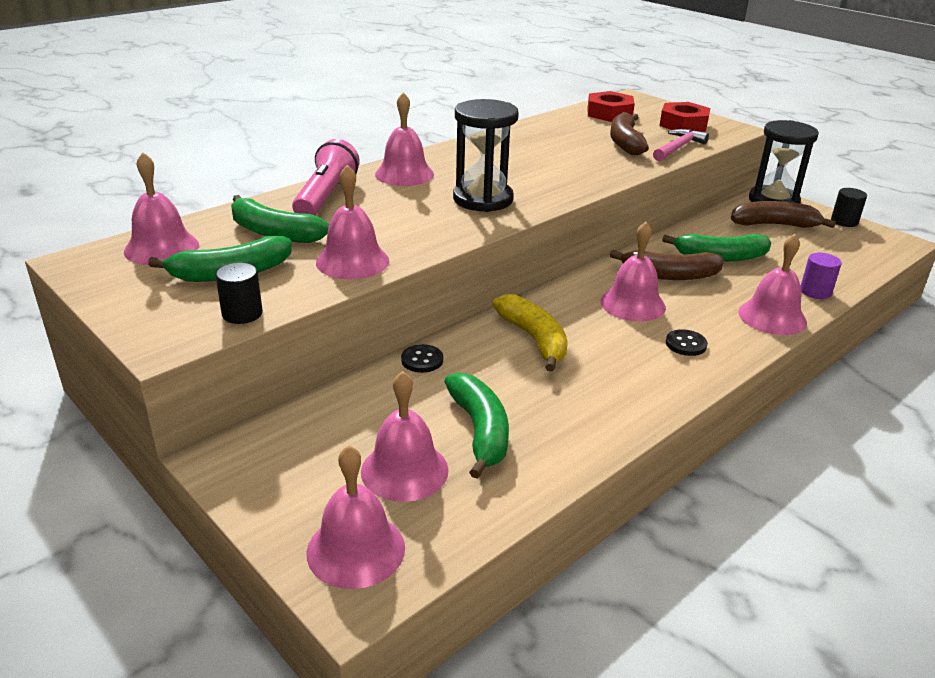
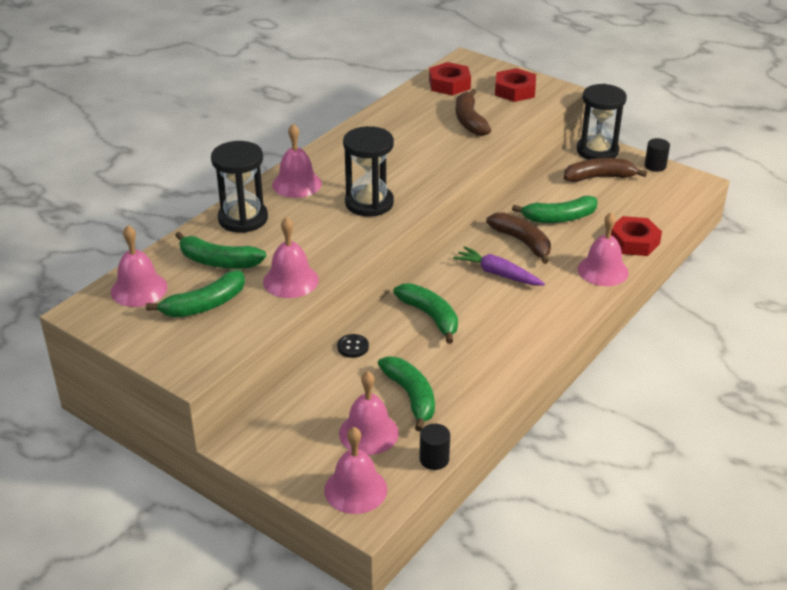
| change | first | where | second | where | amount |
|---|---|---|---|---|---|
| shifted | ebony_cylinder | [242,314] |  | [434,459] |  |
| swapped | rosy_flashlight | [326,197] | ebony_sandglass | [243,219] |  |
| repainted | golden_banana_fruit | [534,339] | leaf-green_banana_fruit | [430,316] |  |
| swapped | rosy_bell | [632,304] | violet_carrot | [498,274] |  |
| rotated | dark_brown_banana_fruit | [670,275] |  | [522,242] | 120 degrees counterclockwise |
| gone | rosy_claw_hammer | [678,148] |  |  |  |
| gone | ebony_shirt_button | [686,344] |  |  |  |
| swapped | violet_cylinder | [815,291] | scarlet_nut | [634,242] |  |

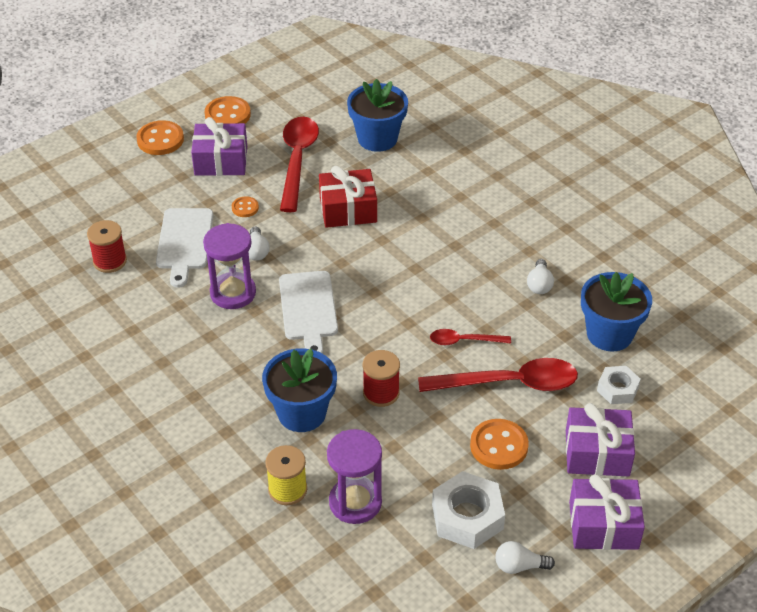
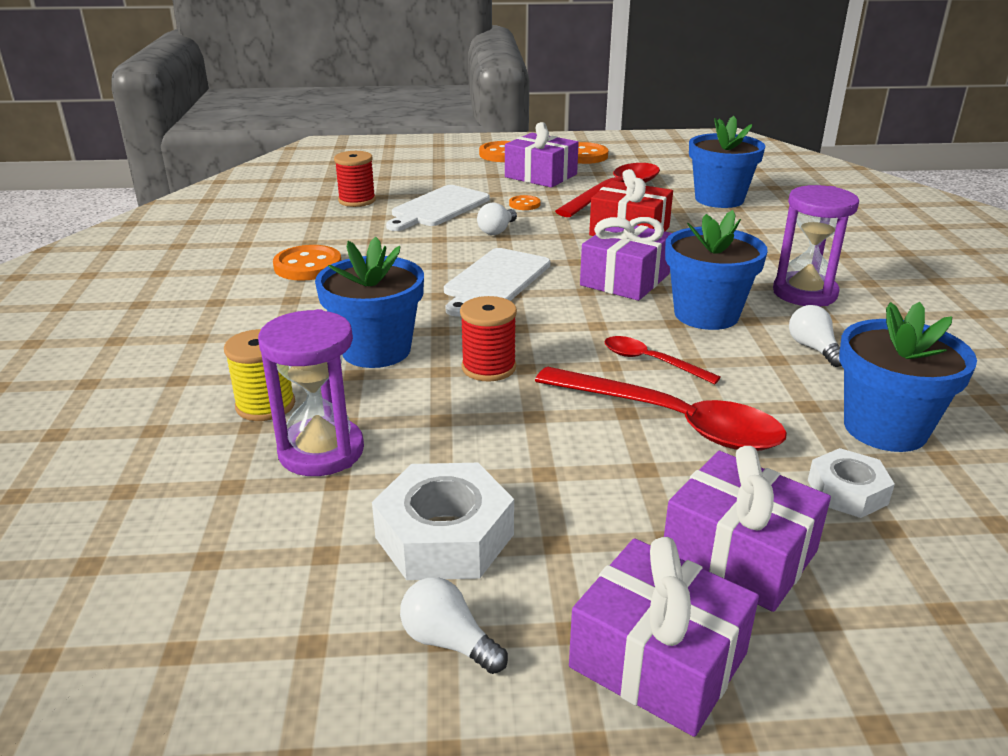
| change | first | where | second | where | amount |
|---|---|---|---|---|---|
| shifted | violet_sandglass | [233,293] |  | [804,293] |  |
| shifted | orange_shirt_button | [499,446] |  | [308,266] |  |
| rotated | snow-white_bulb | [539,284] |  | [813,348] | 120 degrees clockwise |
| new |  |  | violet_wrapped_gift | [625,279] |  |
| new |  |  | cobalt_plant_pot | [706,314] |  |

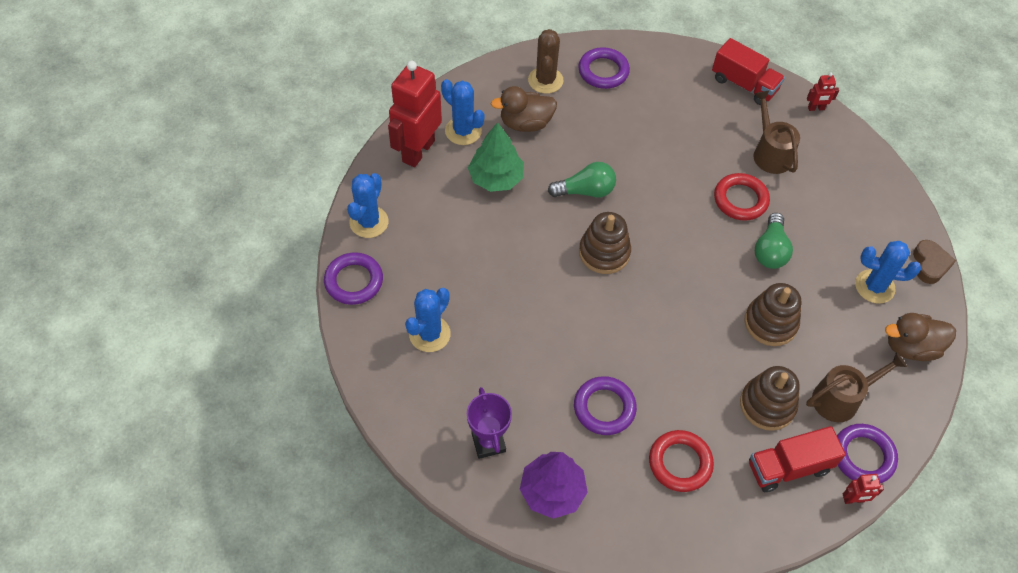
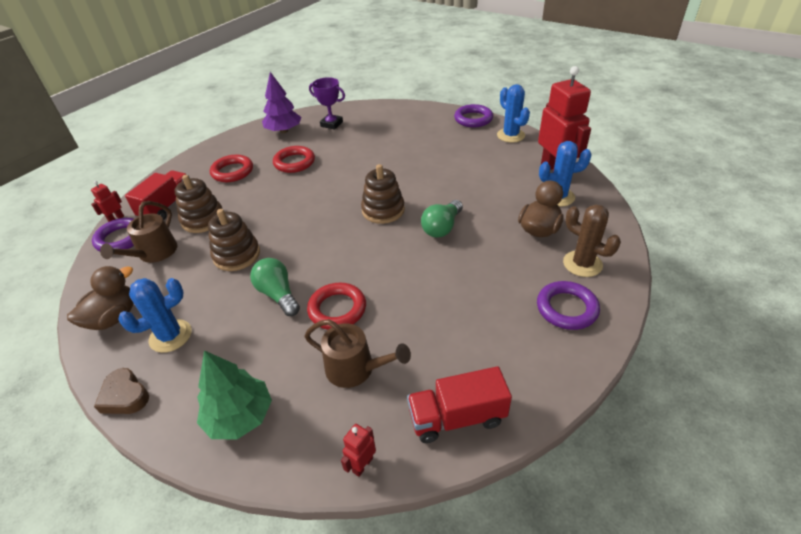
| change | first | where | second | where | amount |
|---|---|---|---|---|---|
| gone | cobalt_cactus | [429,334] |  |  |  |
| shifted | leaf-green_tree | [496,178] |  | [240,416] |  |
| repainted | violet_hoop | [604,408] | scarlet_hoop | [294,162] |  |

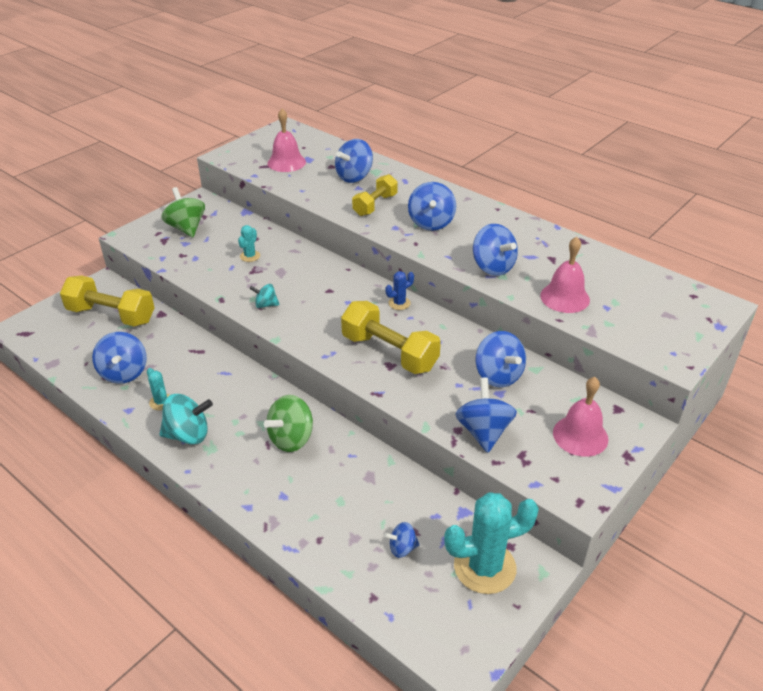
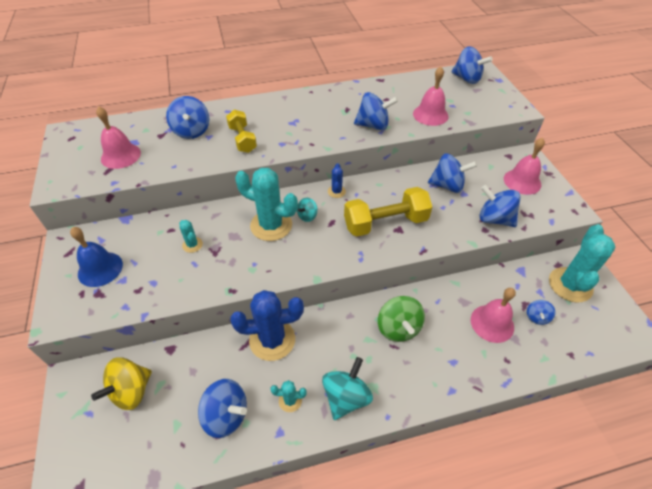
| change | first | where | second | where | amount |
|---|---|---|---|---|---|
| swapped | golden_hand_weight | [111,315] | golden_spinning_top | [131,391] |  |
| swapped | leaf-green_spinning_top | [186,228] | cobalt_bell | [100,269] |  |
| shifted | aqua_spinning_top | [266,305] |  | [307,216] |  |
| shifted | cobalt_spinning_top | [431,223] |  | [467,79] |  |
| new |  |  | cobalt_cactus | [272,340] |  |
| new |  |  | aqua_cactus | [271,225] |  |
| new |  |  | rosy_bell | [492,323] |  |

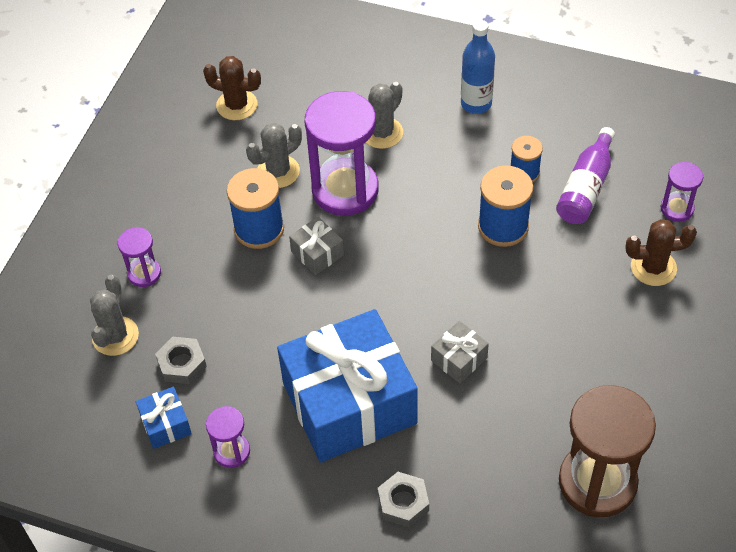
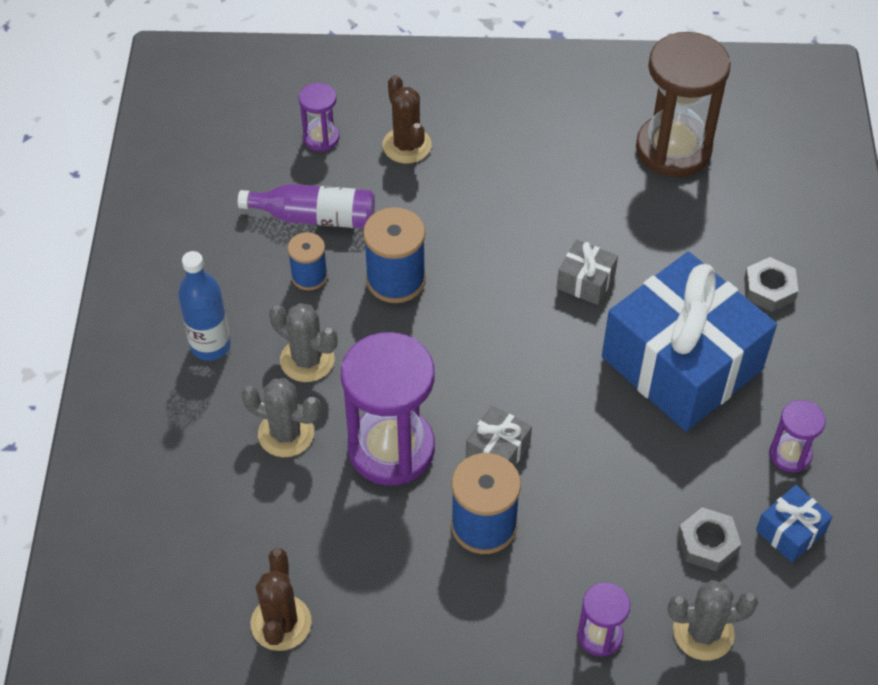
| change | first | where | second | where | amount |
|---|---|---|---|---|---|
| shifted | ash-grey_cactus | [278,172] |  | [307,360] |  |

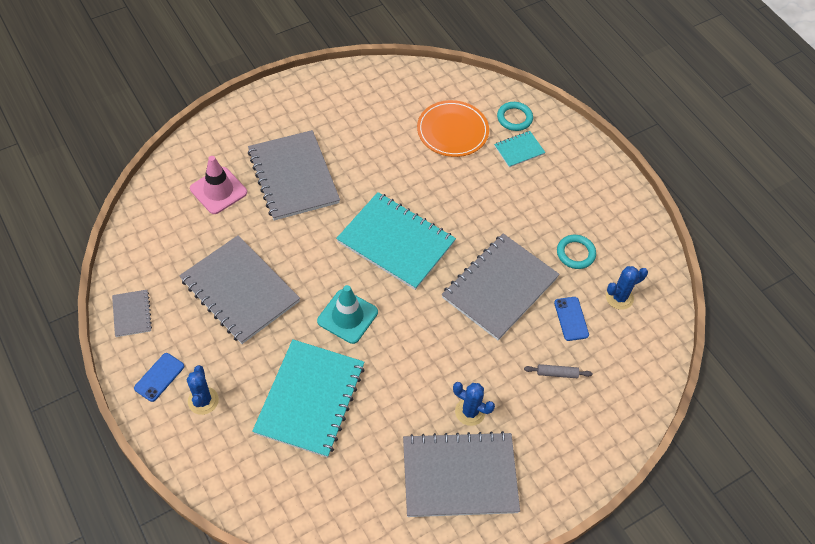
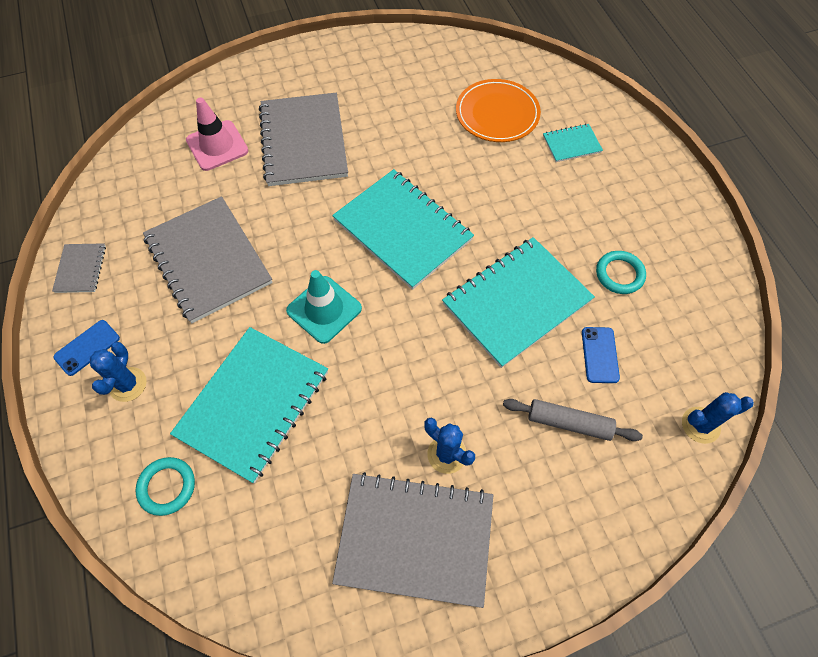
| change | first | where | second | where | amount |
|---|---|---|---|---|---|
| repainted | ash-grey_notepad | [500,288] | aqua_notepad | [517,302] |  |
| shifted | aqua_hoop | [514,118] |  | [167,487] |  |
| scaled | ash-grey_dough_roller | [557,373] |  | [569,423] | x1.56 |
| shifted | cobalt_cactus | [619,297] |  | [700,425] |  |

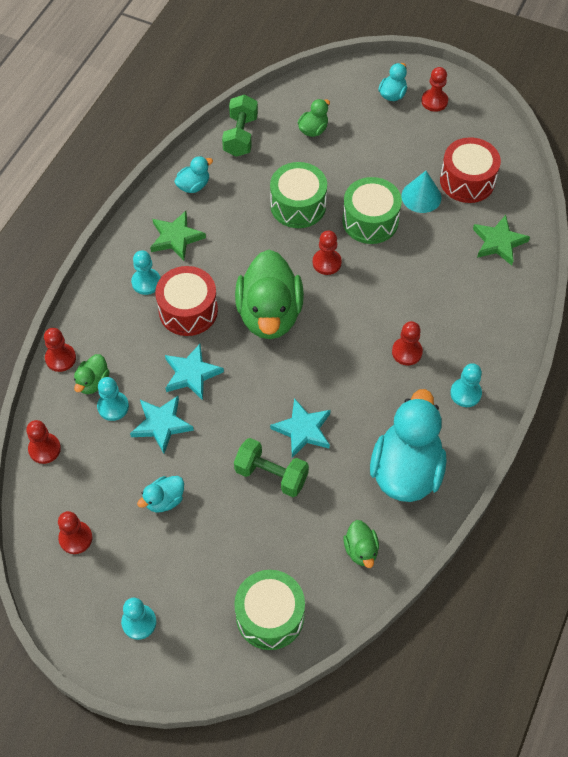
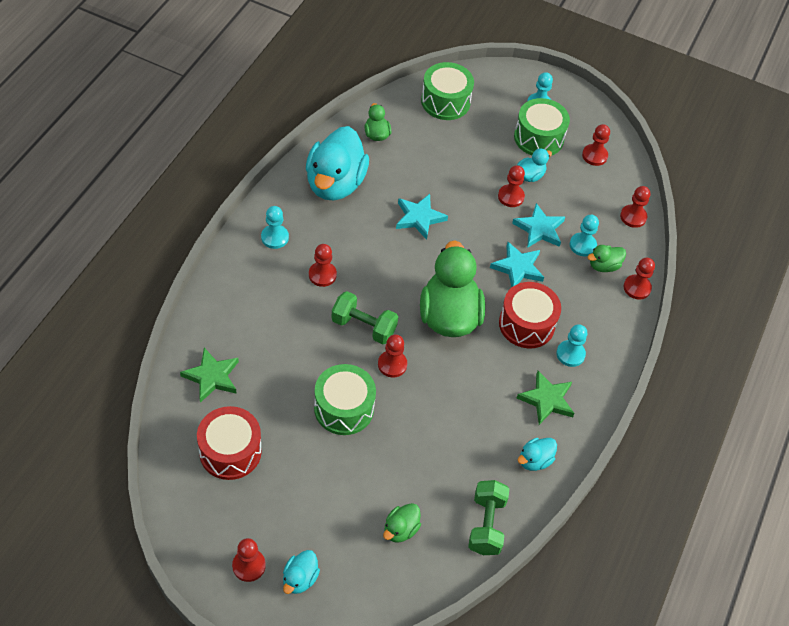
| change | first | where | second | where | amount |
|---|---|---|---|---|---|
| rotated | leaf-green_rubber_duck | [93,382] |  | [603,266] | 135 degrees counterclockwise |
| shifted | leaf-green_hand_weight | [271,475] |  | [363,326] |  |
| shifted | leaf-green_snare_drum | [298,205] |  | [538,138] |  |
| gone | aqua_solid_cone | [421,196] |  |  |  |
| new |  |  | scarlet_pawn | [511,197] |  |

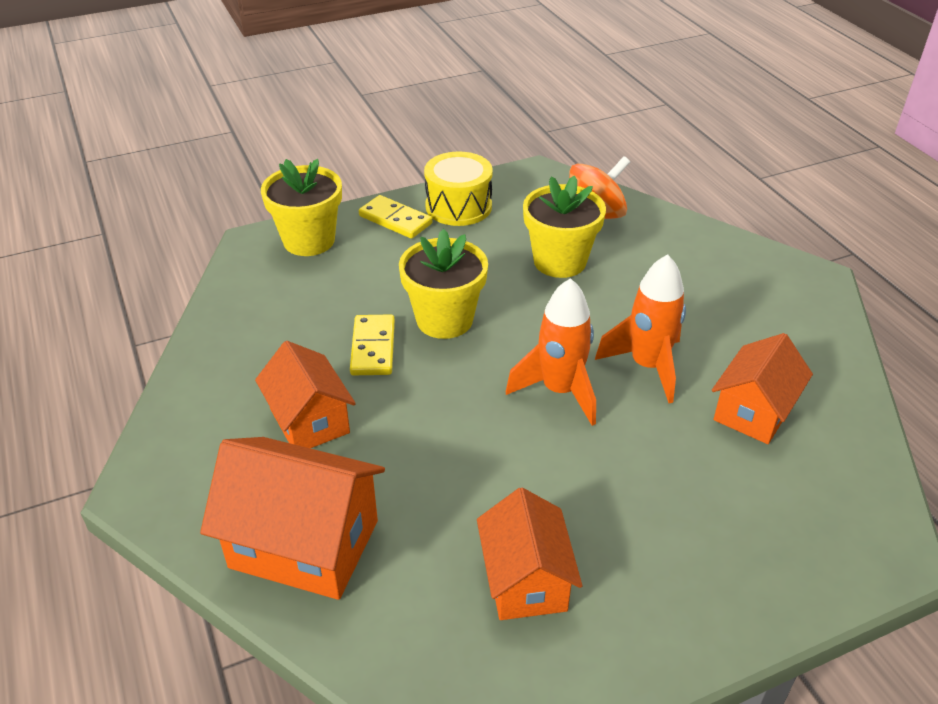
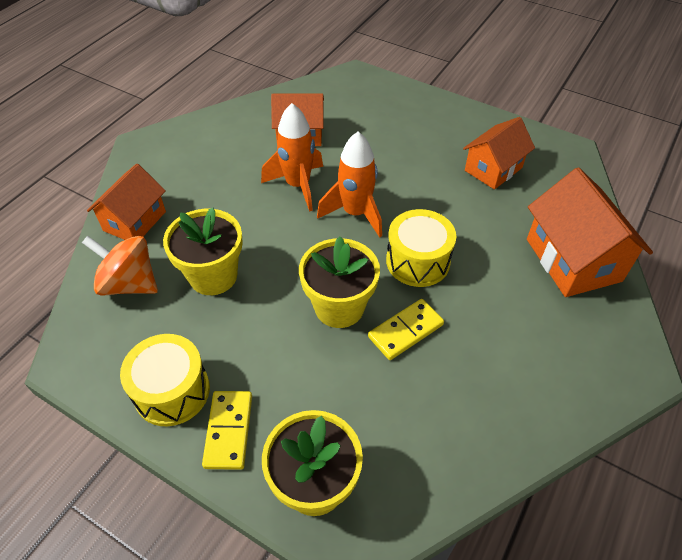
| change | first | where | second | where | amount |
|---|---|---|---|---|---|
| shifted | orange_cottage | [309,421] |  | [135,221] |  |
| new |  |  | golden_snare_drum | [418,261] |  |

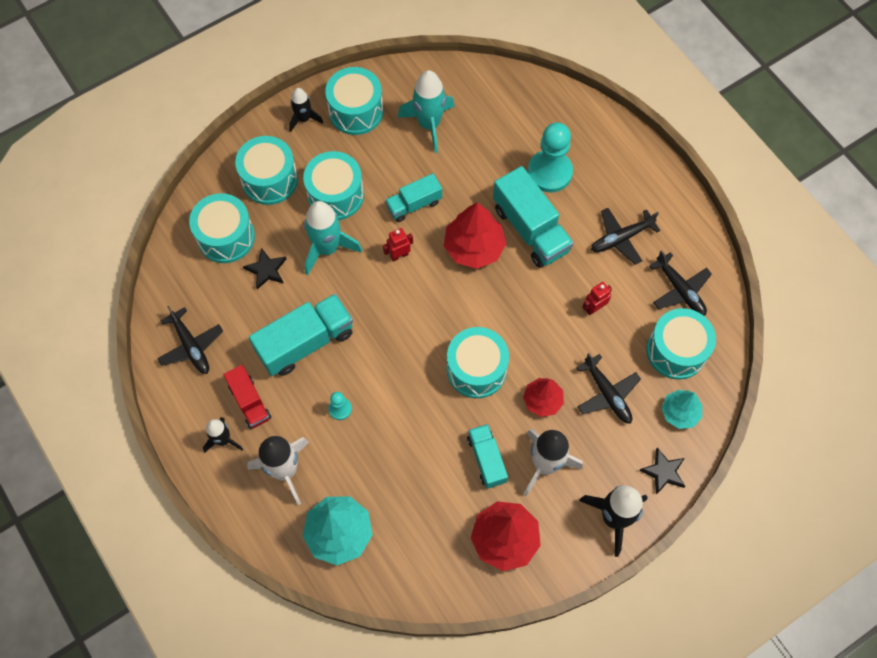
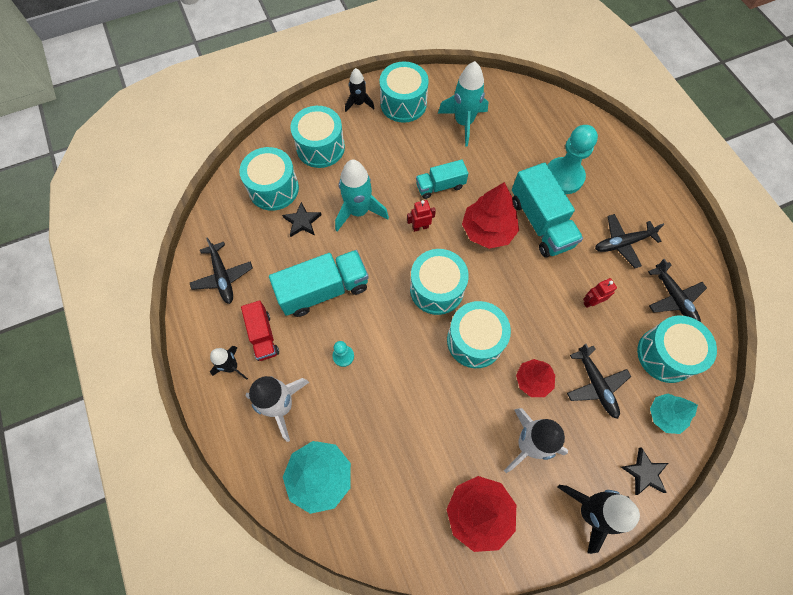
| change | first | where | second | where | amount |
|---|---|---|---|---|---|
| shifted | aqua_snare_drum | [335,195] |  | [436,289] |  |
| gone | aqua_toy_truck | [486,459] |  |  |  |

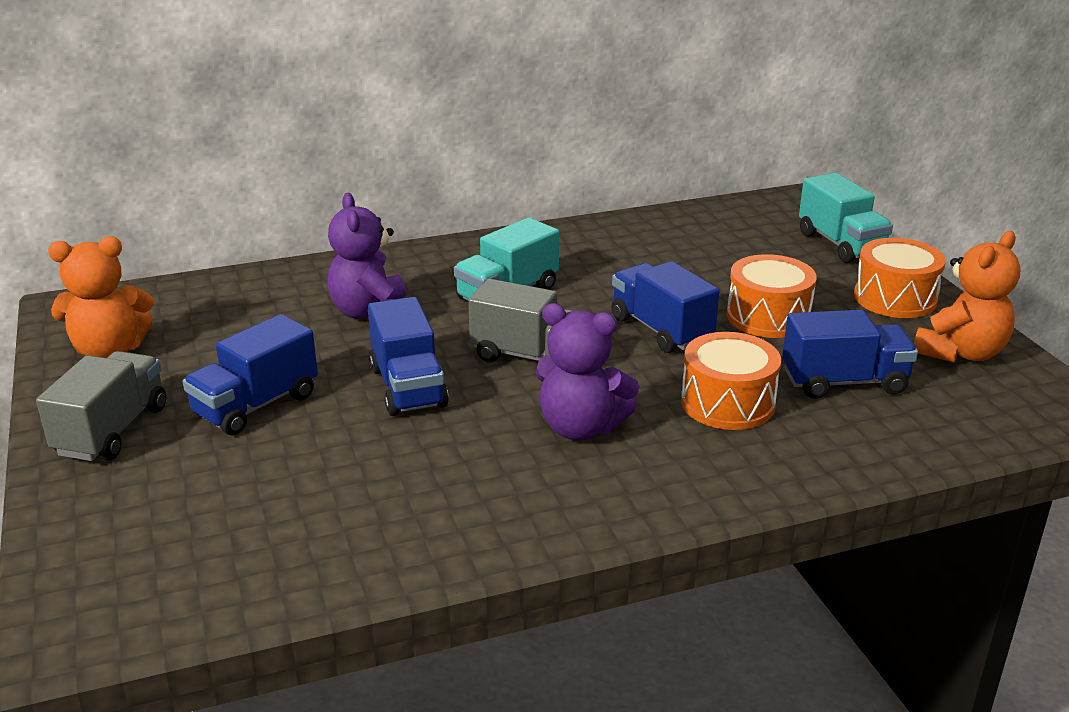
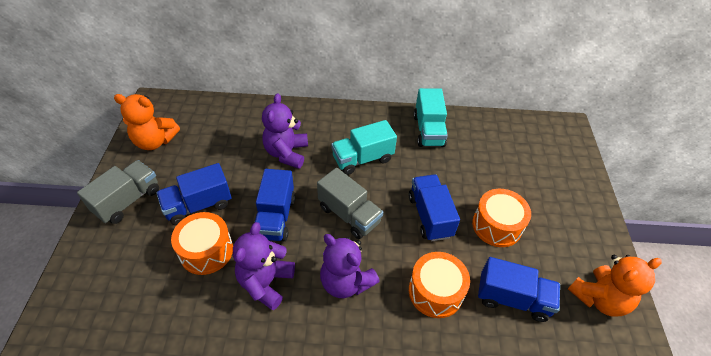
| change | first | where | second | where | amount |
|---|---|---|---|---|---|
| shifted | aqua_toy_truck | [841,244] |  | [428,130] |  |
| shifted | orange_snare_drum | [895,298] |  | [206,251] |  |
| new |  |  | violet_teddy | [266,282] |  |

